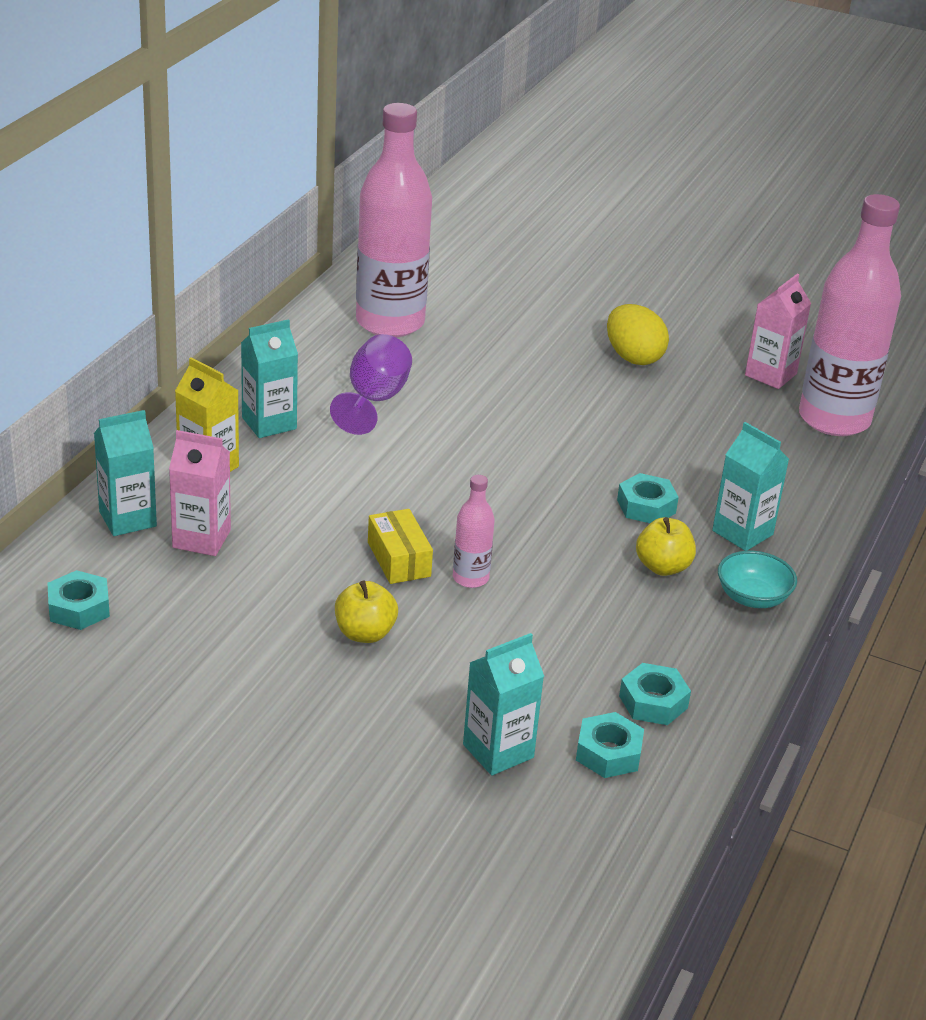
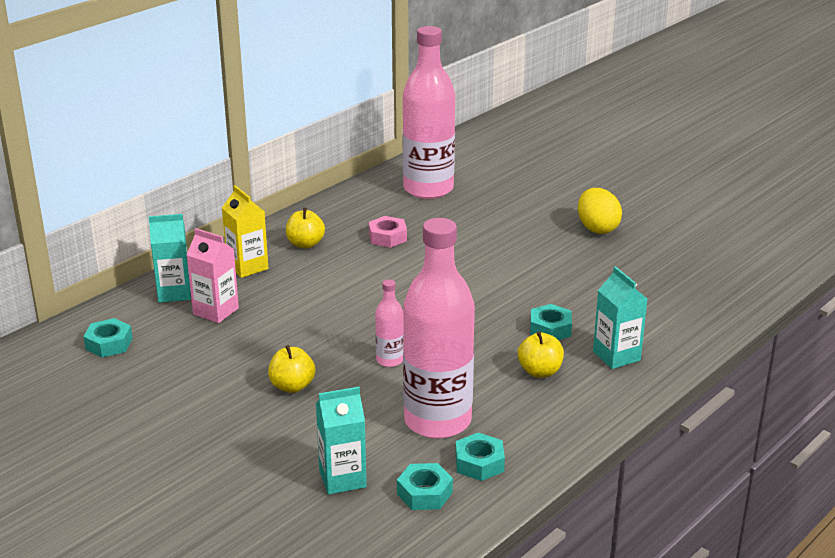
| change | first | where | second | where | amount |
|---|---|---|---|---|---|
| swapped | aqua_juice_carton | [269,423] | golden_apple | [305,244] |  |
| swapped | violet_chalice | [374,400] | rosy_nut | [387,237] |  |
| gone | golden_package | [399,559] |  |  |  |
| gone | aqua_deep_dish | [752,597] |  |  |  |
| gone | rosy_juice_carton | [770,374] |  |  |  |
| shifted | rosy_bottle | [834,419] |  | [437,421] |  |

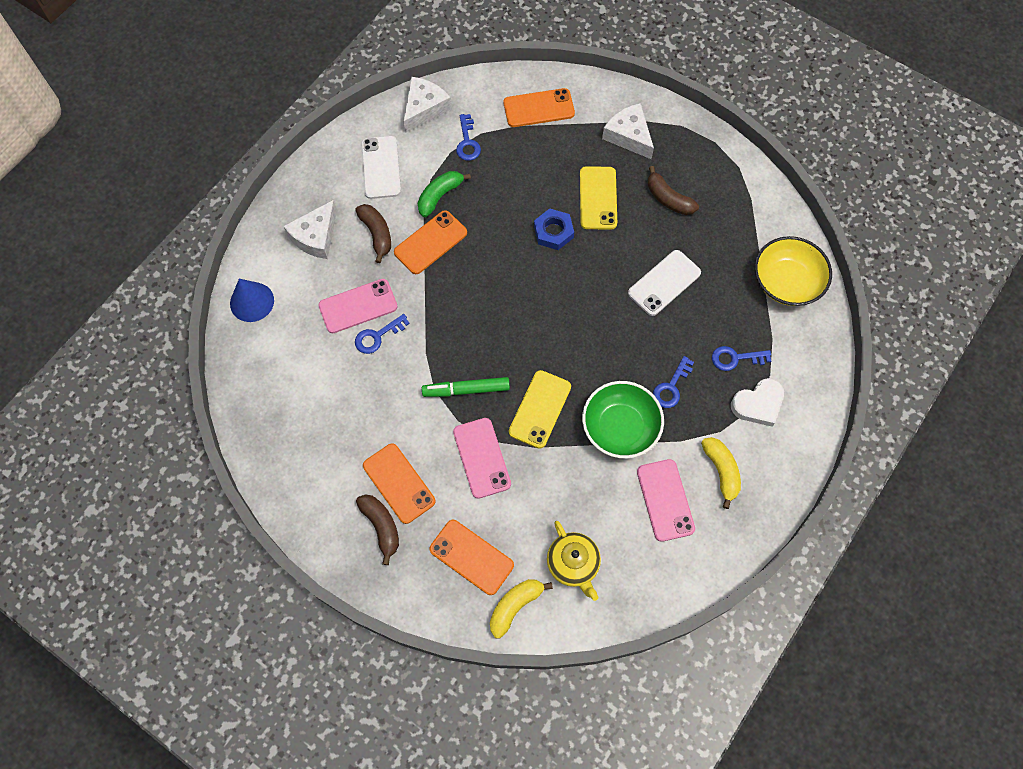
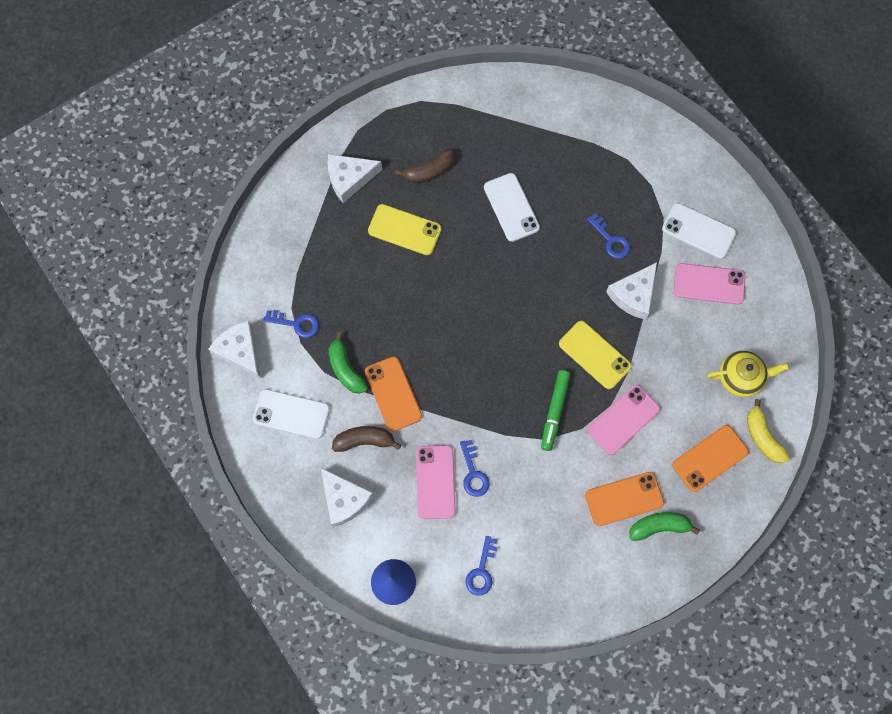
| change | first | where | second | where | amount |
|---|---|---|---|---|---|
| repainted | dark_brown_banana_fruit | [381,527] | leaf-green_banana_fruit | [659,526] |  |
| rotated | rosy_mobile_phone | [481,458] |  | [623,420] | 45 degrees counterclockwise |
| gone | orange_mobile_phone | [539,108] |  |  |  |
| gone | cobalt_nut | [553,232] |  |  |  |
| swapped | leaf-green_deep_dish | [620,427] | snow-white_cheese | [633,295] |  |
| swapped | golden_banana_fruit | [721,471] | snow-white_mobile_phone | [698,231] |  |
| shifted | cobalt_door_key | [735,358] |  | [481,571] |  |
| gone | snow-white_heart | [758,404] |  |  |  |
| gone | golden_deep_dish | [786,282] |  |  |  |

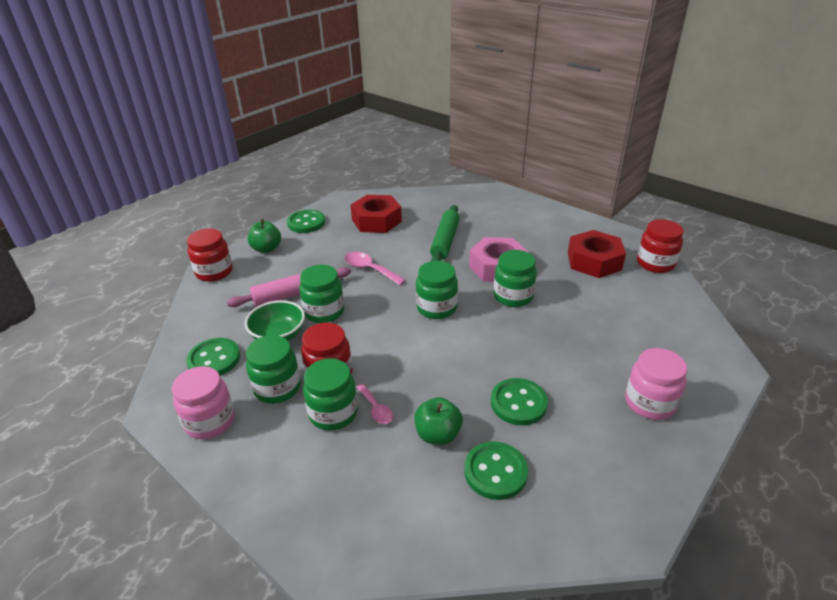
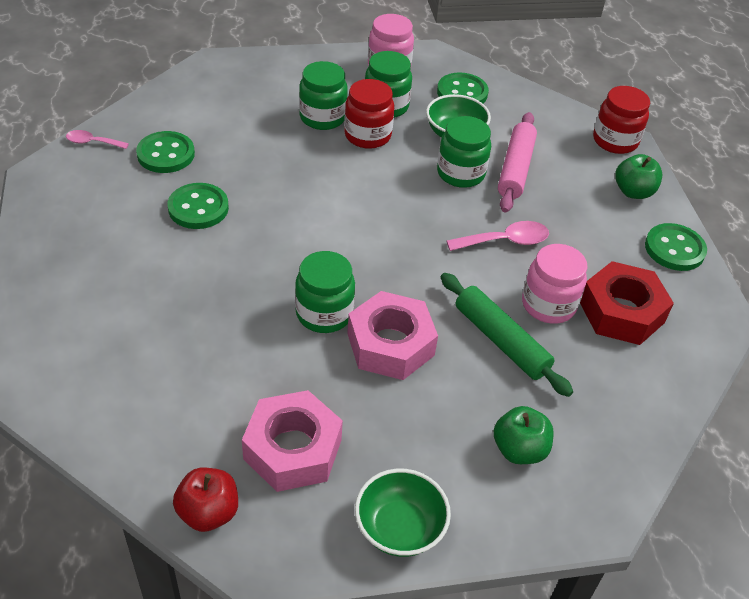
| change | first | where | second | where | amount |
|---|---|---|---|---|---|
| shifted | rosy_teaspoon | [376,409] |  | [92,142] |  |
| shifted | leaf-green_apple | [438,434] |  | [519,450] |  |
| gone | leaf-green_jam_jar | [436,308] |  |  |  |
| repainted | scarlet_nut | [594,261] | rosy_nut | [293,449] |  |
| shifted | rosy_jam_jar | [649,403] |  | [548,305] |  |
| swapped | scarlet_jam_jar | [655,264] | scarlet_apple | [208,512] |  |
| new |  |  | leaf-green_deep_dish | [399,528] |  |

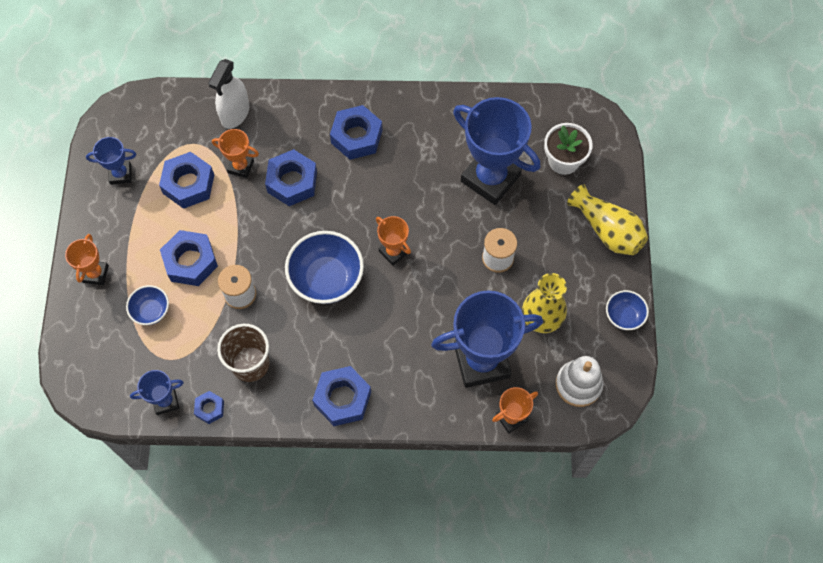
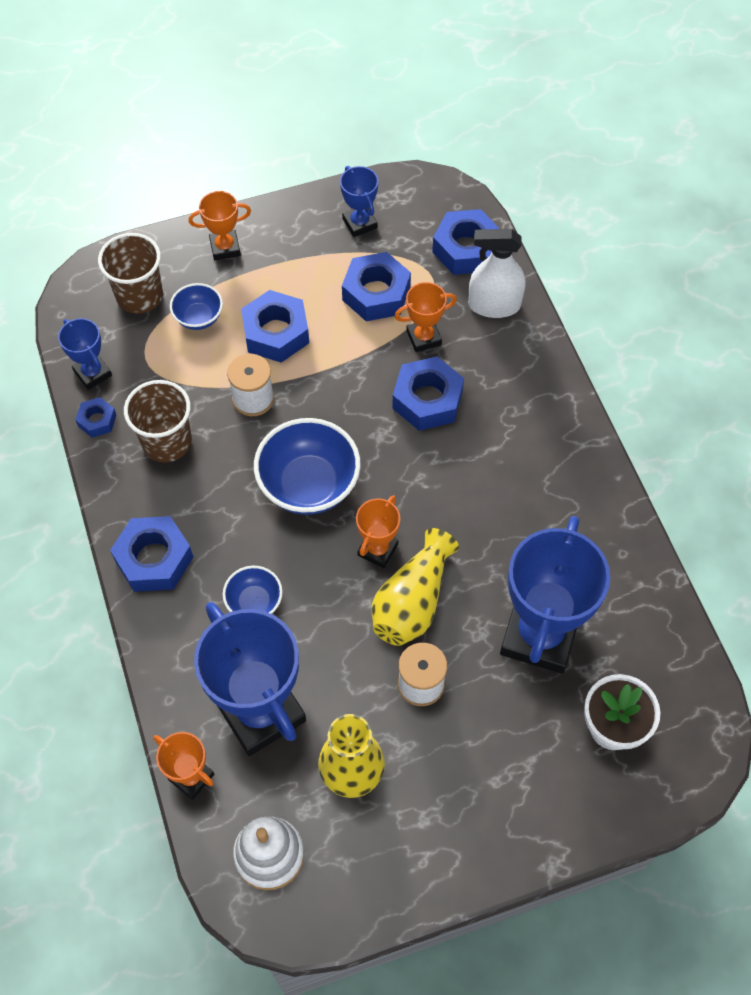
| change | first | where | second | where | amount |
|---|---|---|---|---|---|
| rotated | orange_prize_cup | [240,166] |  | [424,338] | 75 degrees clockwise |
| shifted | cobalt_nut | [356,137] |  | [466,249] |  |
| shifted | golden_vase | [607,230] |  | [412,601] |  |
| shifted | cobalt_deep_dish | [624,316] |  | [254,602] |  |
| new |  |  | dark_brown_cup | [139,296] |  |

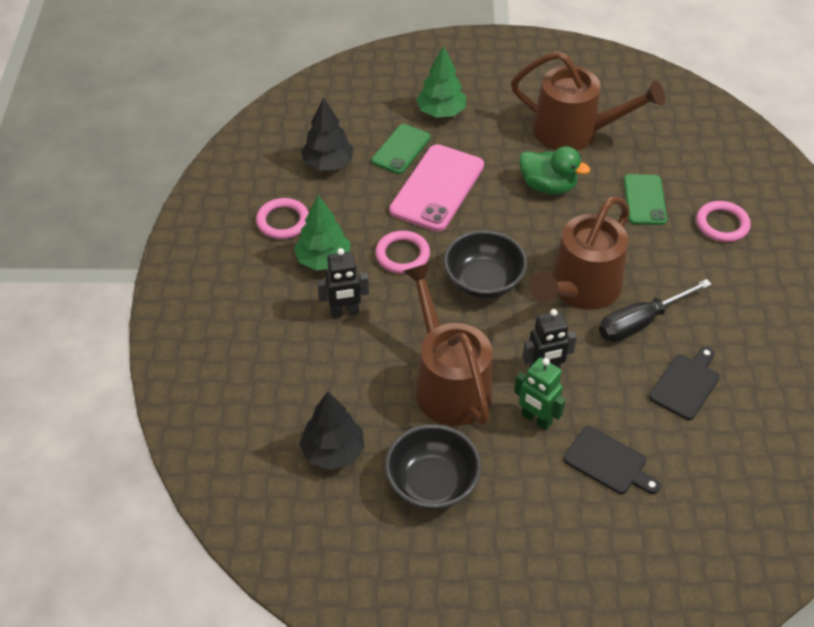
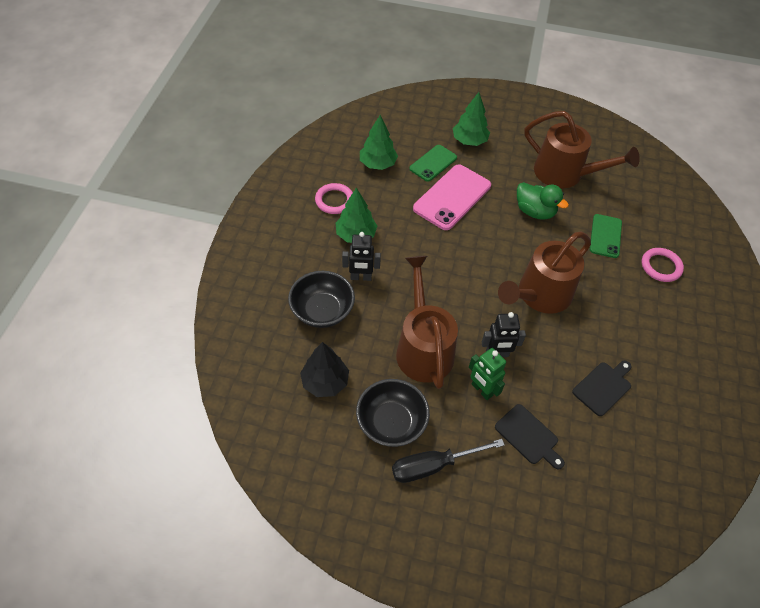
| change | first | where | second | where | amount |
|---|---|---|---|---|---|
| repainted | ebony_tree | [328,163] | leaf-green_tree | [377,164] |  |
| gone | rosy_hoop | [402,255] |  |  |  |
| shifted | ebony_deep_dish | [483,281] |  | [322,311] |  |
| shifted | ebony_hand_screwdriver | [641,322] |  | [433,466] |  |

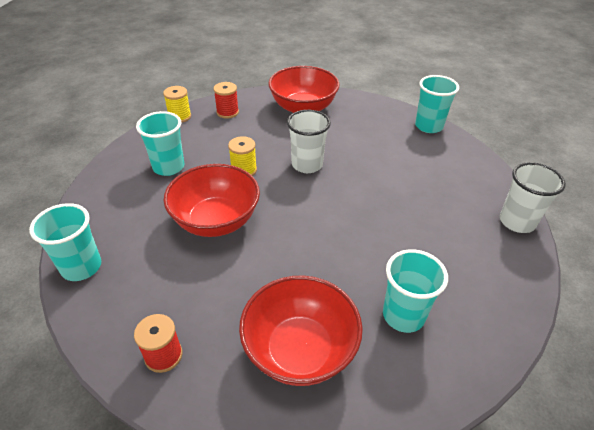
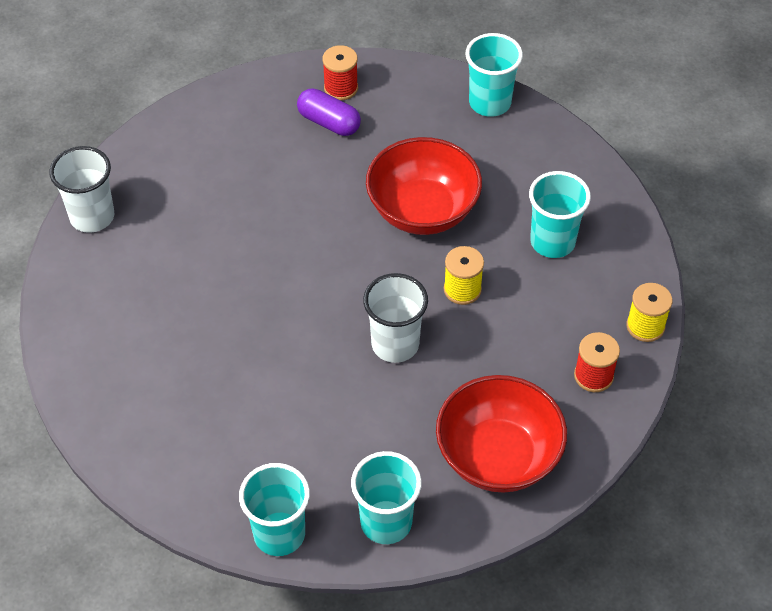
| change | first | where | second | where | amount |
|---|---|---|---|---|---|
| gone | scarlet_deep_dish | [300,349] |  |  |  |
| shifted | aqua_cup | [403,315] |  | [386,522] |  |
| shifted | snow-white_cup | [517,222] |  | [92,217] |  |
| new |  |  | violet_pill_shape | [329,122] |  |

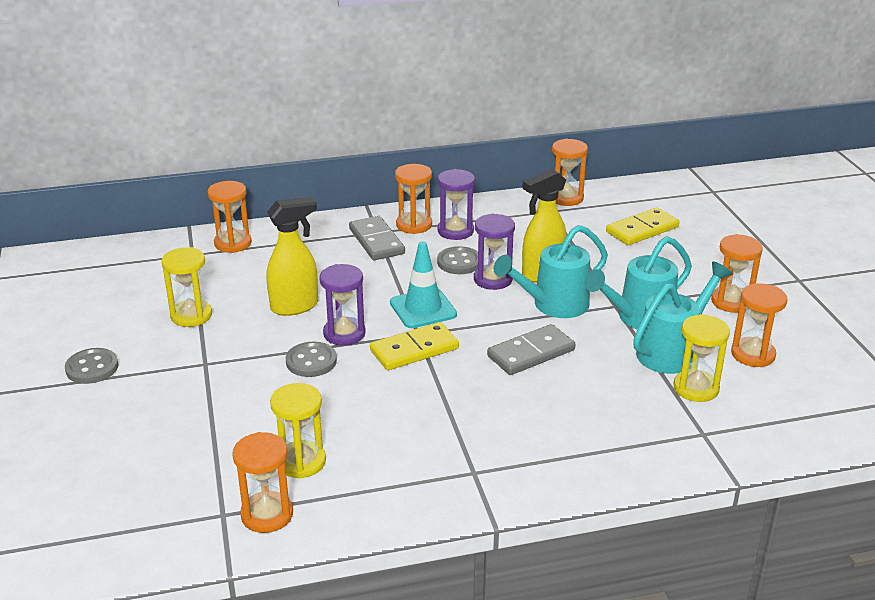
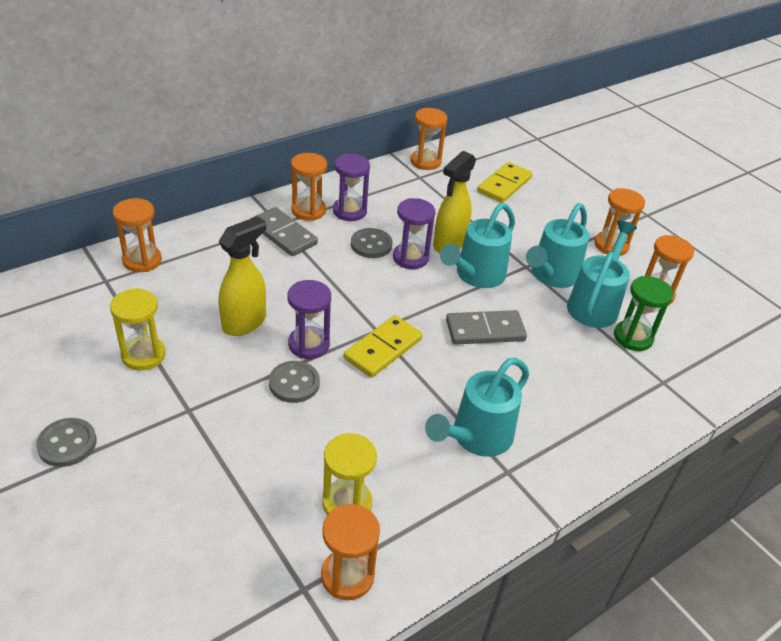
| change | first | where | second | where | amount |
|---|---|---|---|---|---|
| gone | aqua_road_cone | [423,309] |  |  |  |
| rotated | ash-grey_domino | [531,353] |  | [485,330] | 45 degrees clockwise |
| repainted | golden_sandglass | [696,388] | leaf-green_sandglass | [633,337] |  |
| new |  |  | aqua_sprinkling_can | [476,437] |  |

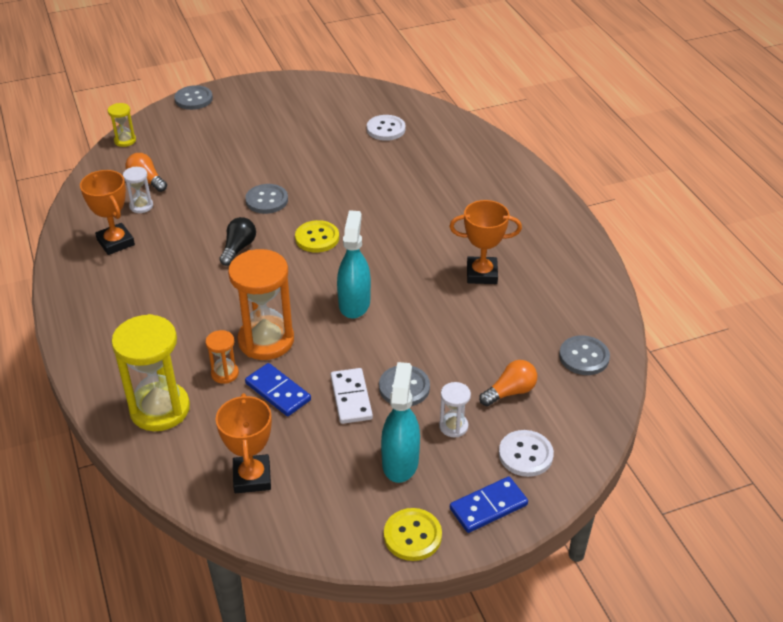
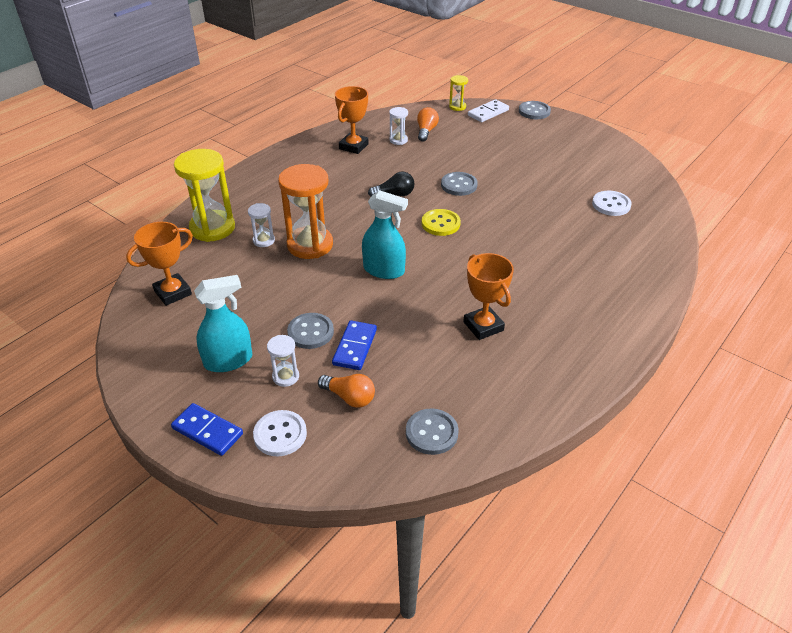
| change | first | where | second | where | amount |
|---|---|---|---|---|---|
| repainted | orange_sandglass | [225,373] | snow-white_sandglass | [264,240] |  |
| shifted | cobalt_domino | [278,392] |  | [355,347] |  |
| shifted | snow-white_domino | [351,398] |  | [488,113] |  |
| rotated | aqua_spray_cleaner | [354,303] |  | [384,270] | 45 degrees clockwise |
| gone | golden_shirt_button | [412,536] |  |  |  |

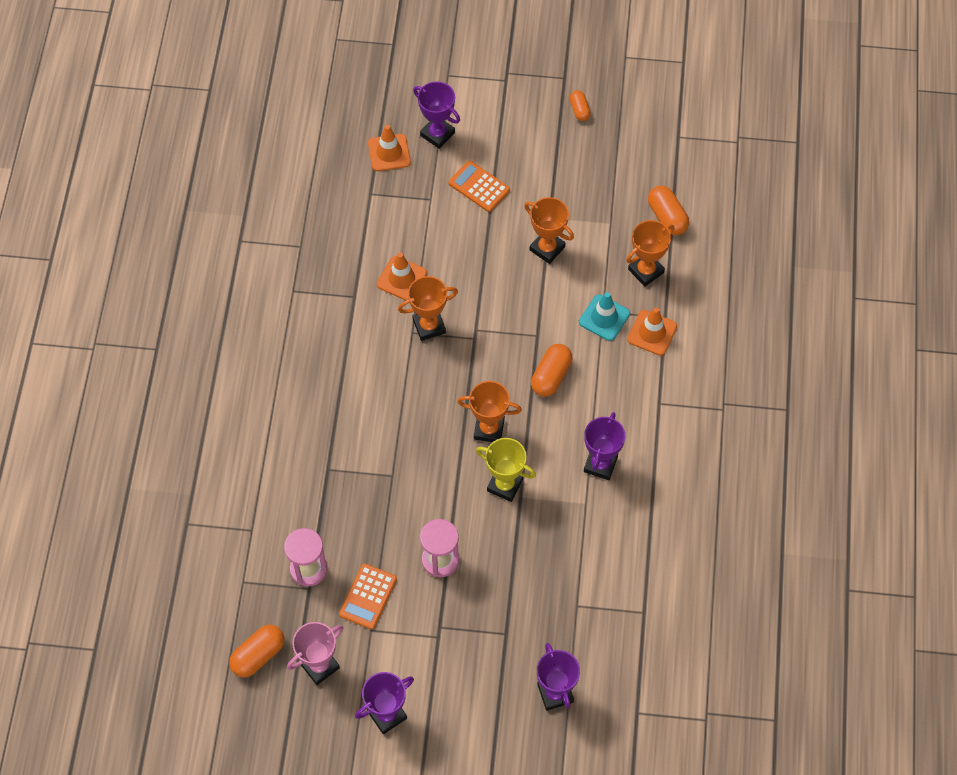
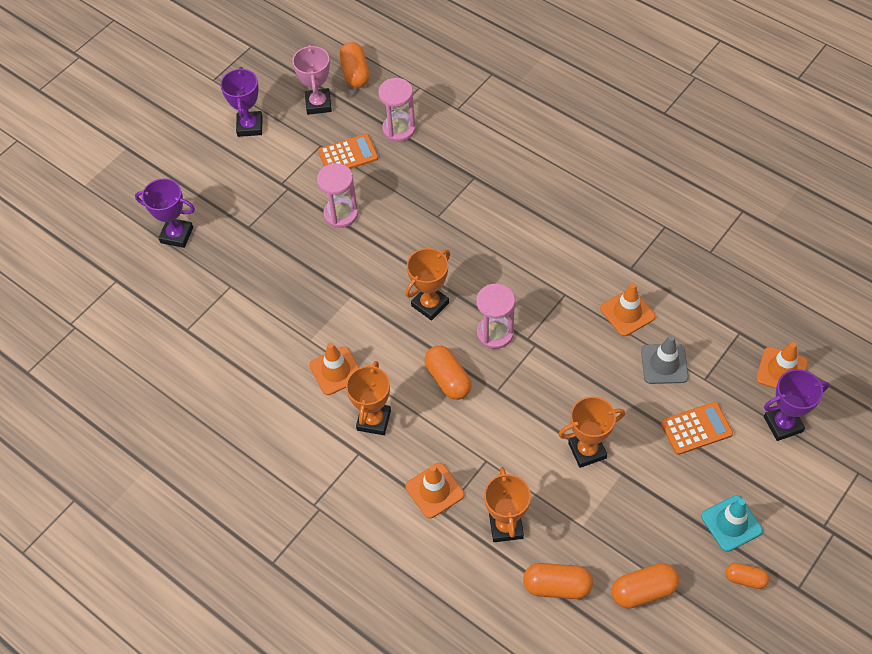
| change | first | where | second | where | amount |
|---|---|---|---|---|---|
| rotated | orange_adding_machine | [368,596] |  | [348,155] | 105 degrees clockwise |
| shifted | orange_prize_cup | [429,326] |  | [373,420] |  |
| gone | golden_prize_cup | [505,485] |  |  |  |
| shifted | aqua_road_cone | [604,318] |  | [731,523] |  |
| swapped | violet_prize_cup | [600,464] | orange_road_cone | [336,371] |  |
| new |  |  | rosy_sandglass | [495,333] |  |
| new |  |  | orange_pill_shape | [643,591] |  |
| new |  |  | ash-grey_road_cone | [664,364] |  |

